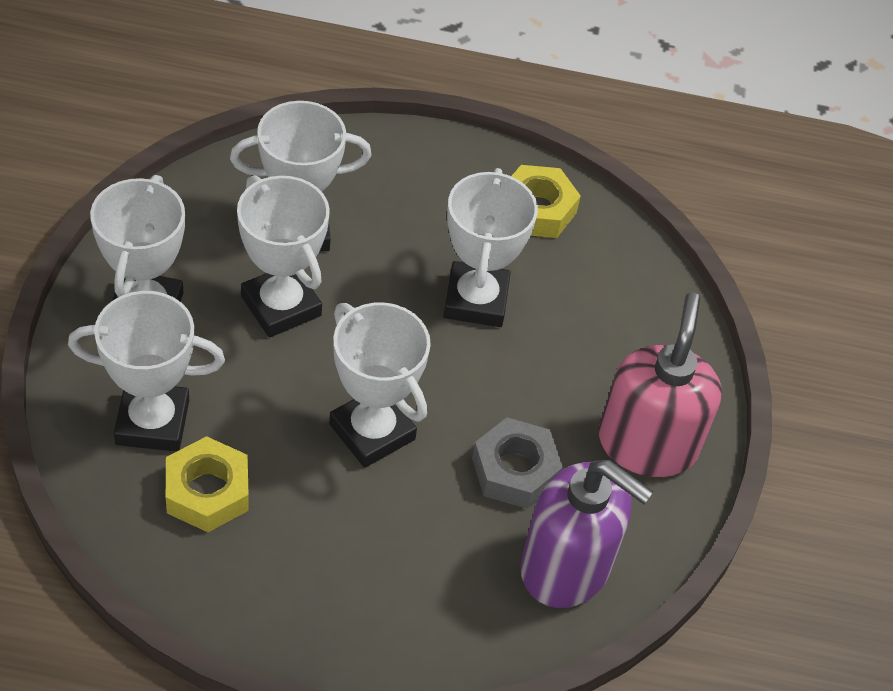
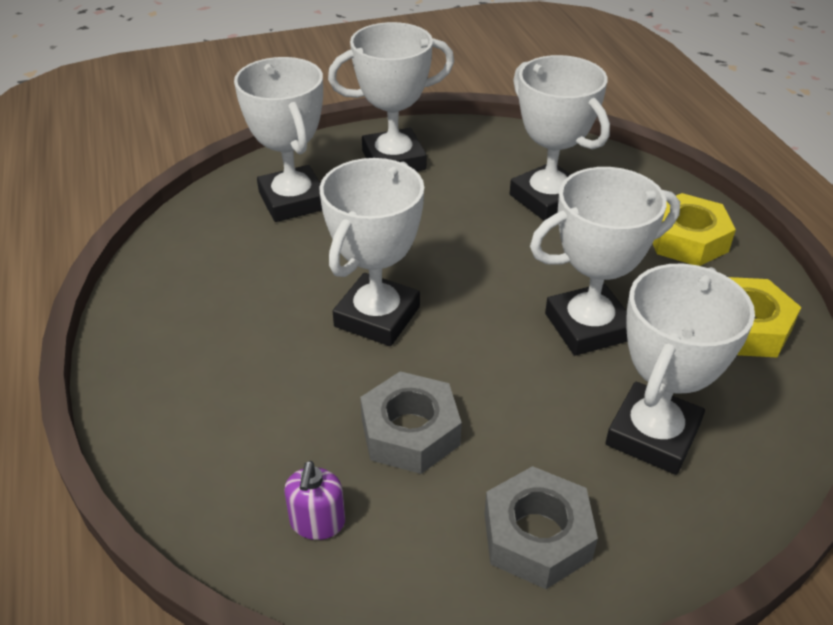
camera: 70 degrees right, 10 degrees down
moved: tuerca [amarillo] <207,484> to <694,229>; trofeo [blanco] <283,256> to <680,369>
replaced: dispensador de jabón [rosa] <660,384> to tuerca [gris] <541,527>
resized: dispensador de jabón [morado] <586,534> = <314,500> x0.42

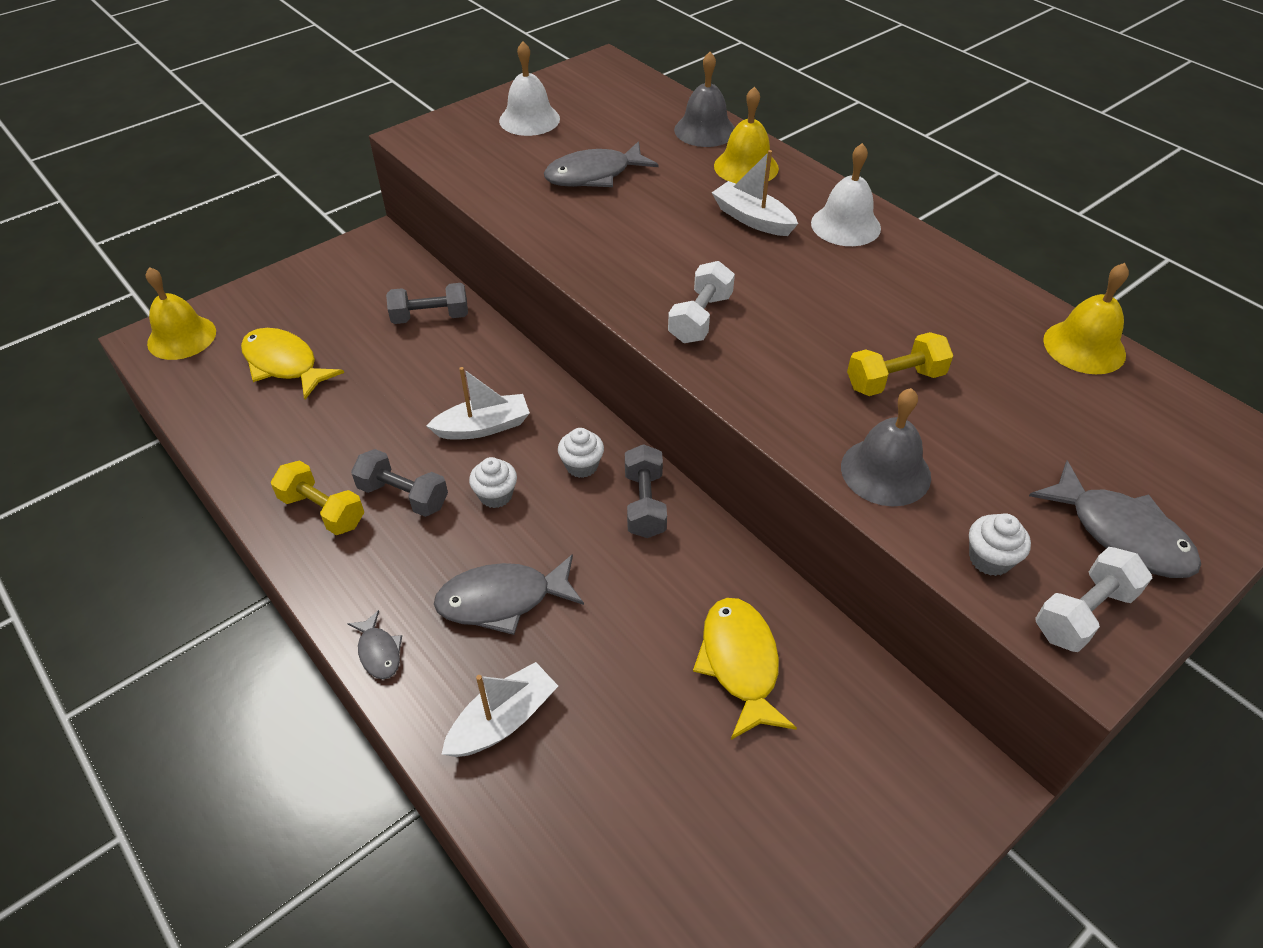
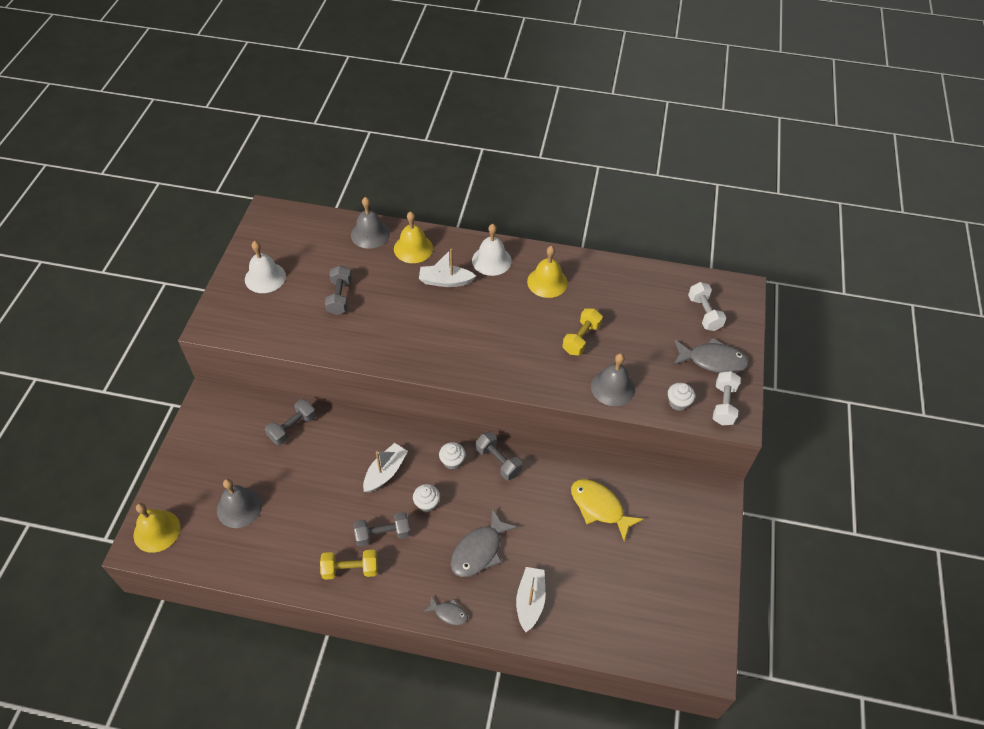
camera: 40 degrees left, 5 degrees up
moved: mancuerna [blanco] <701,302> to <707,306>; campana [amarillo] <1086,318> to <547,272>
replaced: pez [amarillo] <292,364> to campana [gris] <239,503>; pez [gris] <601,164> to mancuerna [gris] <338,290>

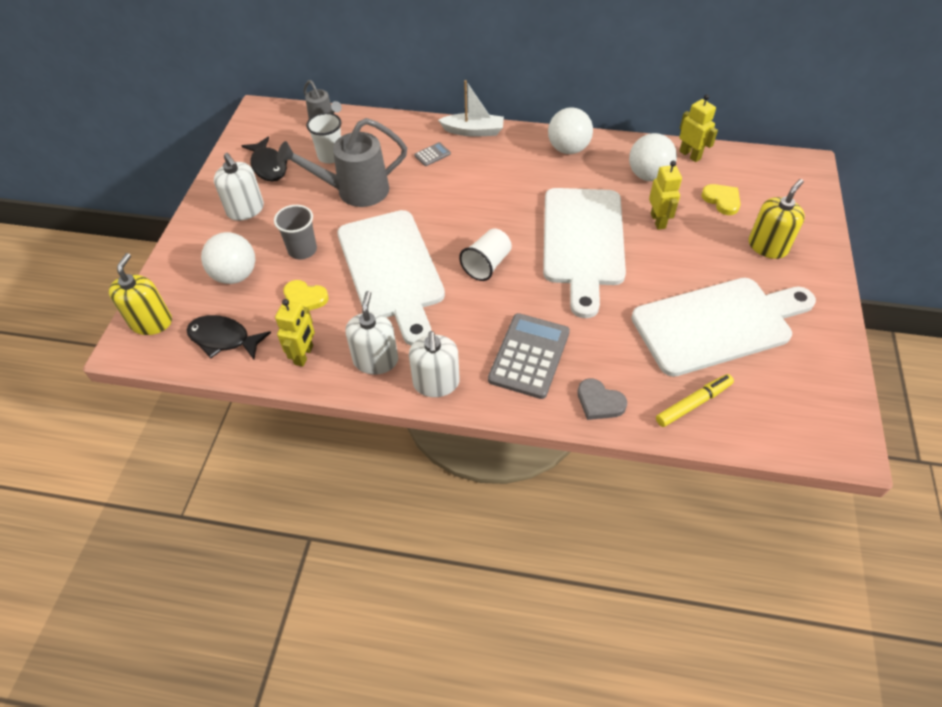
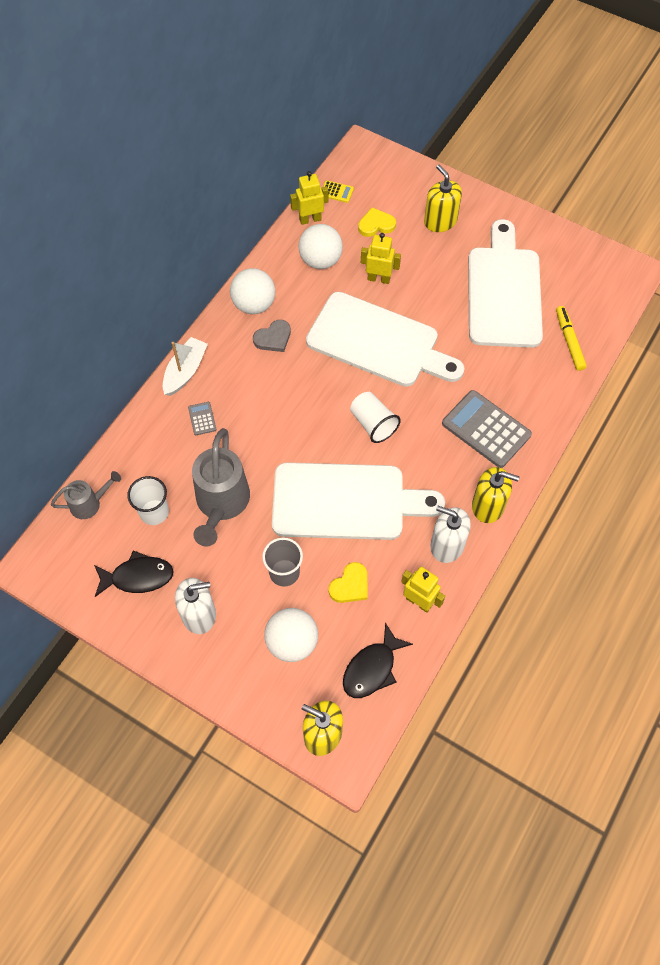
camera: 70 degrees left, 10 degrees up
added: calculadora [amarillo] <338,191>
moved: corazón [gris] <602,399> to <272,336>
recoloured: dispensador de jabón [blanco] <434,364> to dispensador de jabón [amarillo] <496,495>

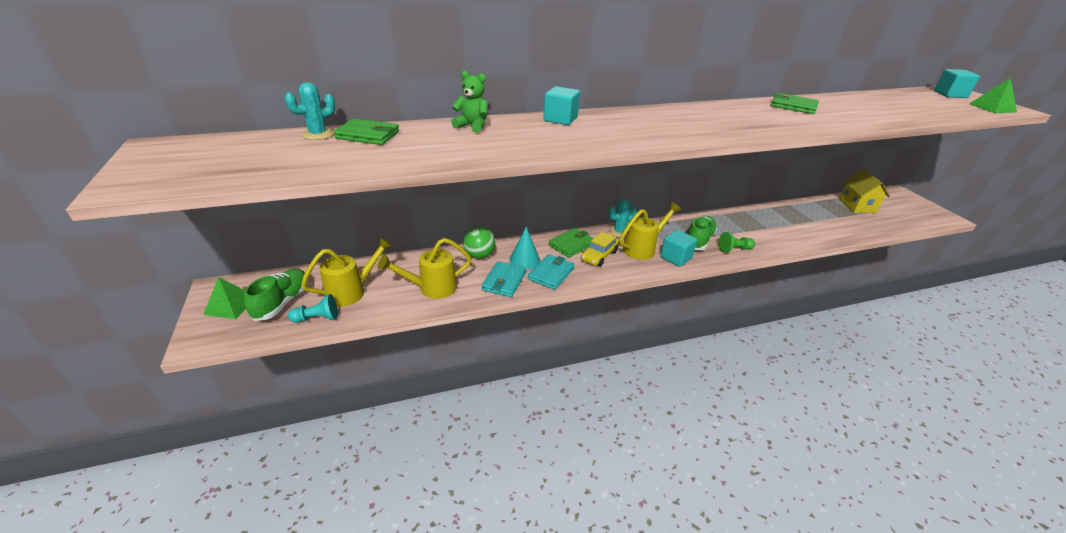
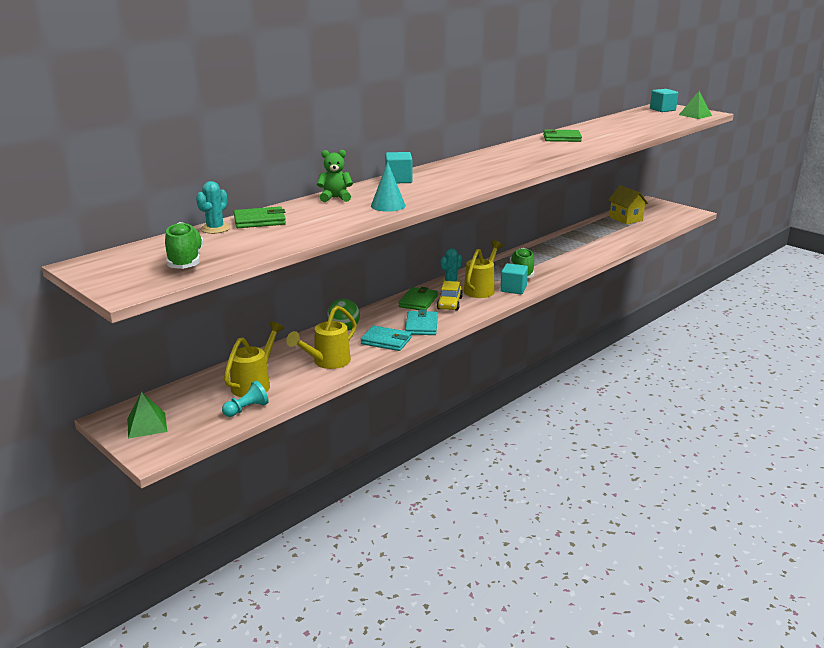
camera: 25 degrees left, 10 degrees down
removed: peón [verde] <736,242>
moved: zapato [verde] <276,295> to <184,245>; cono [turquesa] <525,248> to <388,187>
turned: cartera [turquesa] <504,279> = <386,338> 60 degrees counterclockwise

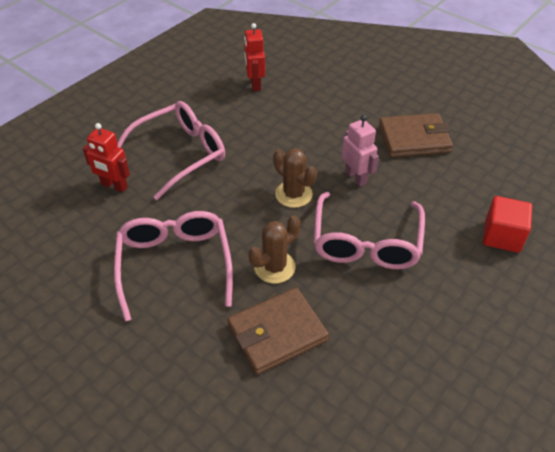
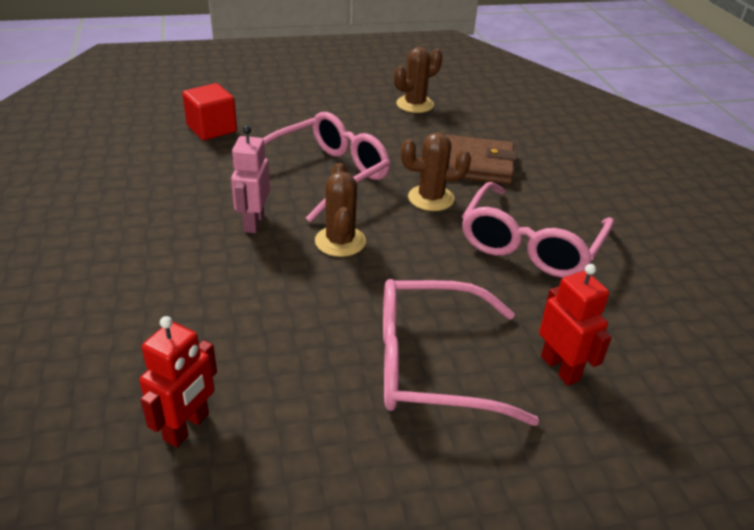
camera: 145 degrees left, 10 degrees down
removed: cartera [marrón] <416,135>
added: cactus [marrón] <418,80>

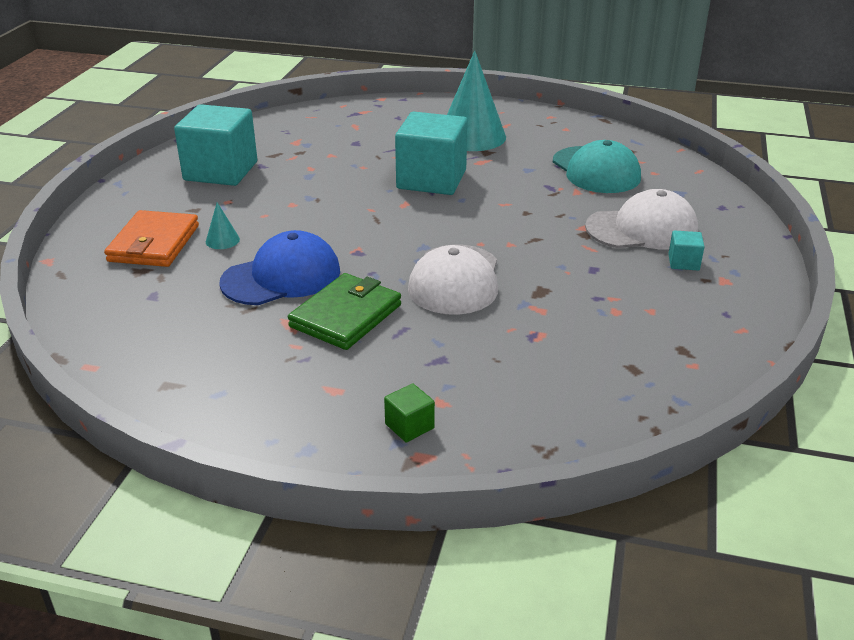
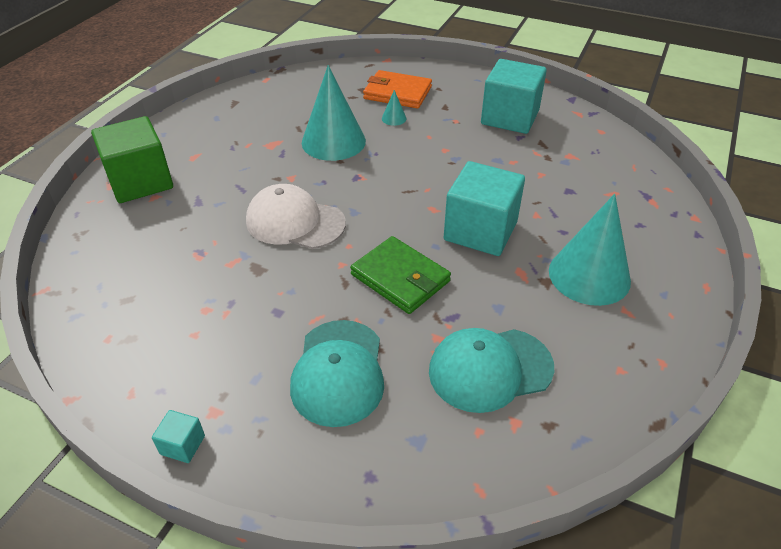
camera: 100 degrees right, 10 degrees up
moved: cartera [verde] <344,311> to <400,275>; cubo [turquesa] <686,250> to <178,436>
replaced: gorra [azul] <279,267> to cono [turquesa] <334,113>
recoloured: gorra [blanco] <641,219> to gorra [turquesa] <337,373>
resized: cubo [verde] <409,412> = <132,159> x2.39

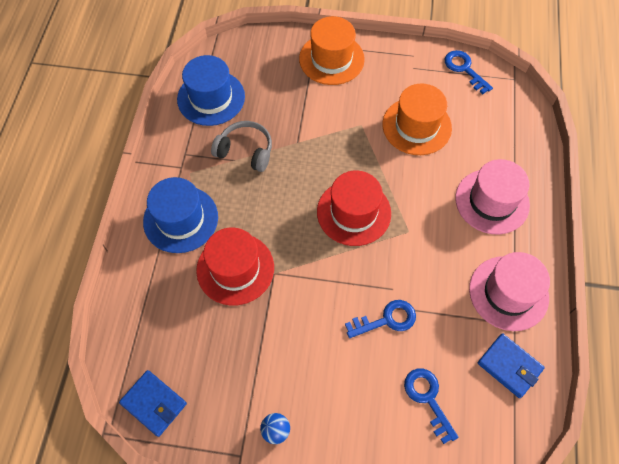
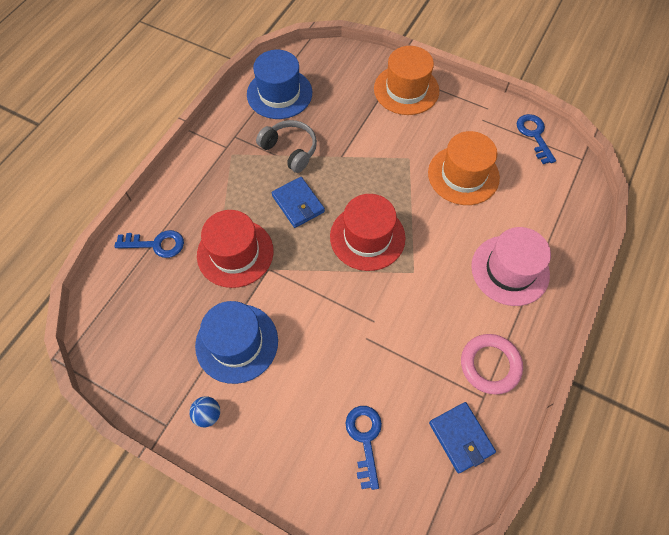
camera: 20 degrees right, 0 degrees up
moved: cartera [azul] <153,403> to <298,202>; sombrero [azul] <180,215> to <236,342>; llave [azul] <380,319> to <149,244>
replaced: sombrero [rosa] <509,291> to anillo [rosa] <492,364>

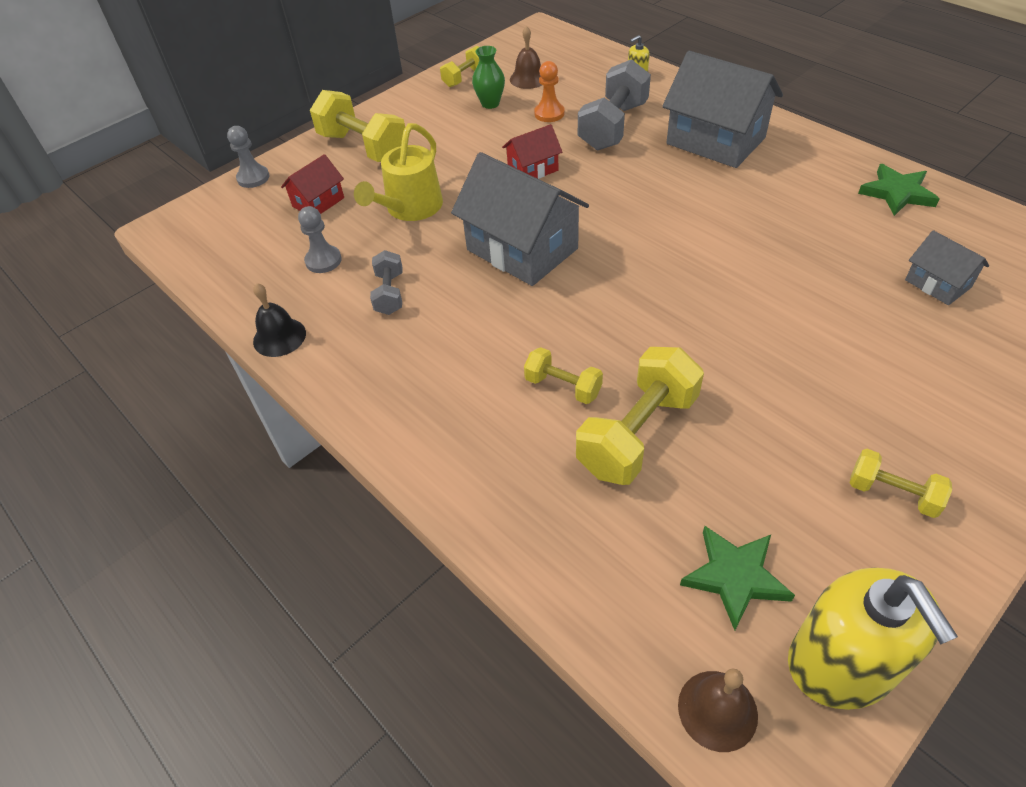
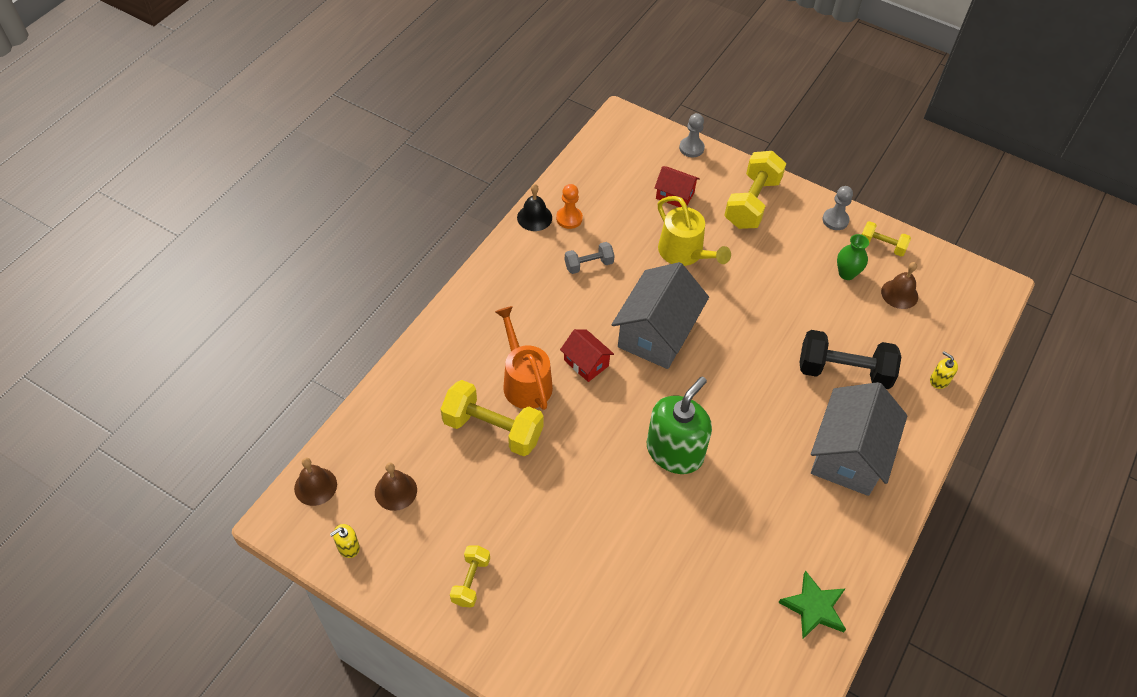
camera: 70 degrees right, 5 degrees up
removed: casa [gris] <947,267>
added: dispensador de jabón [verde] <679,425>
moved: peón [gris] <320,239> to <837,208>; casa [rojo] <532,151> to <587,355>; peón [naranja] <549,91> to <569,206>
replaced: mancuerna [amarillo] <563,375> to regadera [naranja] <524,358>; estrella [verde] <737,578> to campana [marrón] <396,487>
recoloured: mancuerna [gris] <614,105> to mancuerna [negro] <850,359>
turned: regadera [amarillo] <398,172> = <694,231> 135 degrees counterclockwise
resized: dispensador de jabón [amarillo] <873,639> = <345,541> x0.41

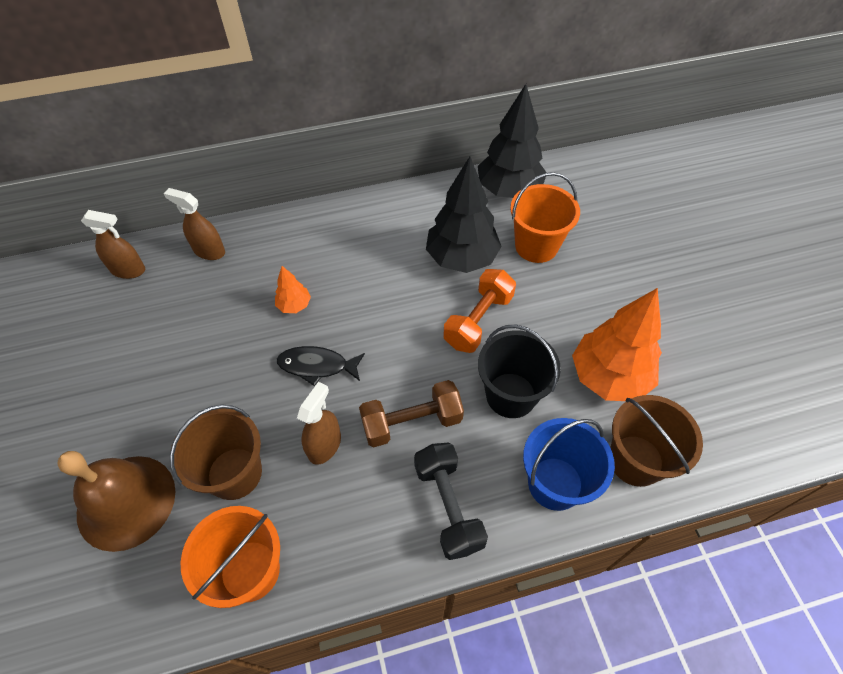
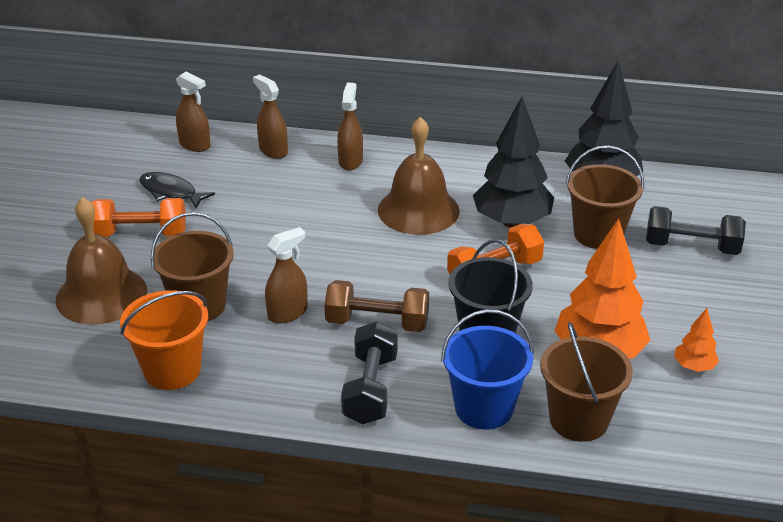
camera: 25 degrees right, 20 degrees down
added: mancuerna [naranja] <138,217>; pulverizador [marrón] <350,127>; campana [marrón] <419,176>; mancuerna [negro] <696,230>
moved: árbol [naranja] <293,289> to <696,340>; pez [negro] <321,366> to <177,190>
recoloured: balde [naranja] <545,217> to balde [marrón] <605,197>

